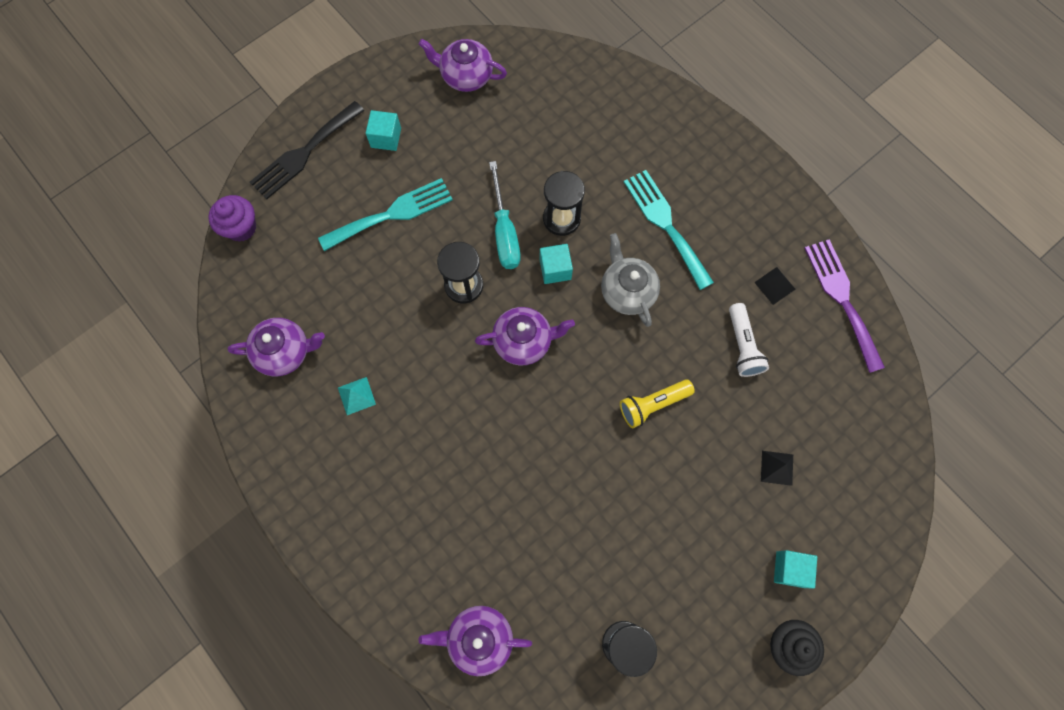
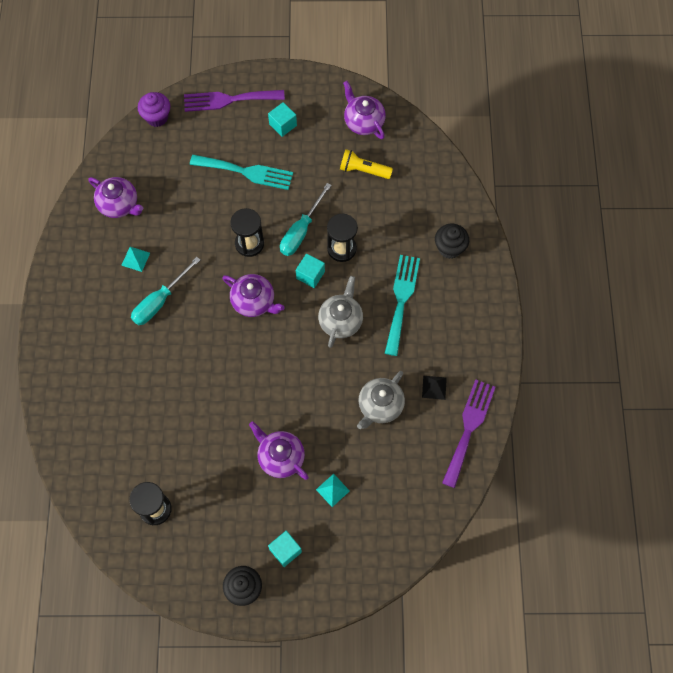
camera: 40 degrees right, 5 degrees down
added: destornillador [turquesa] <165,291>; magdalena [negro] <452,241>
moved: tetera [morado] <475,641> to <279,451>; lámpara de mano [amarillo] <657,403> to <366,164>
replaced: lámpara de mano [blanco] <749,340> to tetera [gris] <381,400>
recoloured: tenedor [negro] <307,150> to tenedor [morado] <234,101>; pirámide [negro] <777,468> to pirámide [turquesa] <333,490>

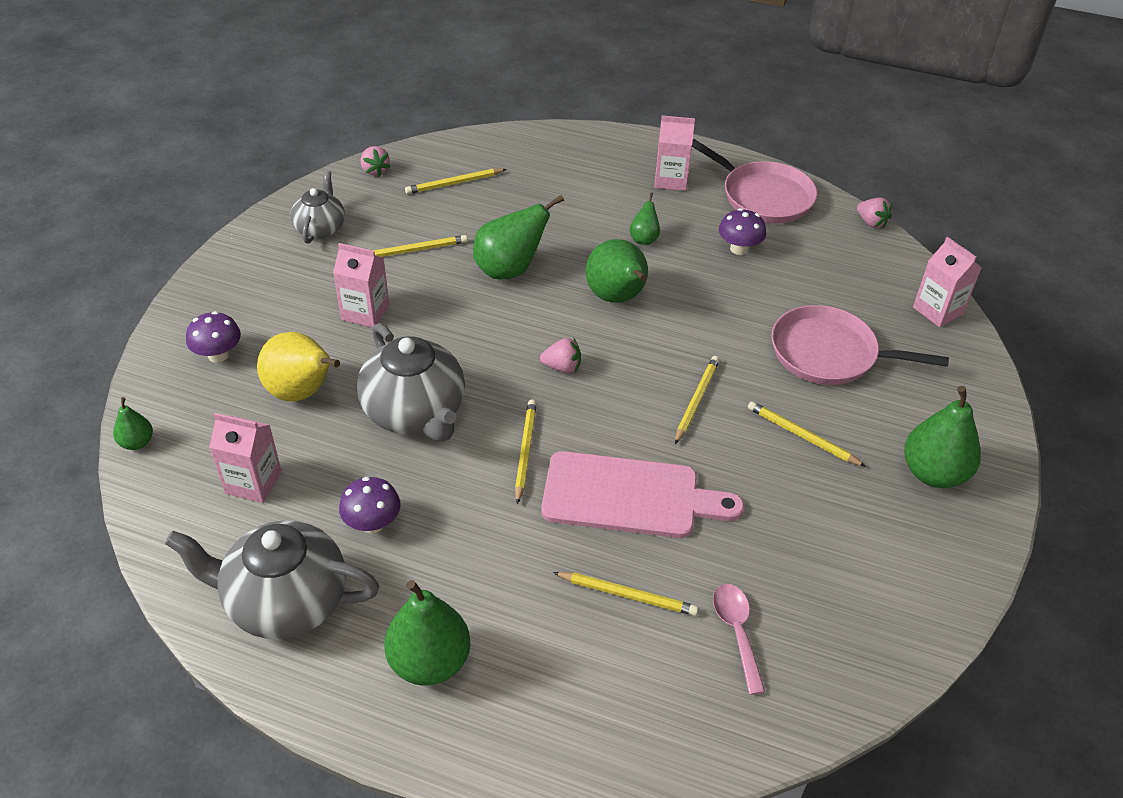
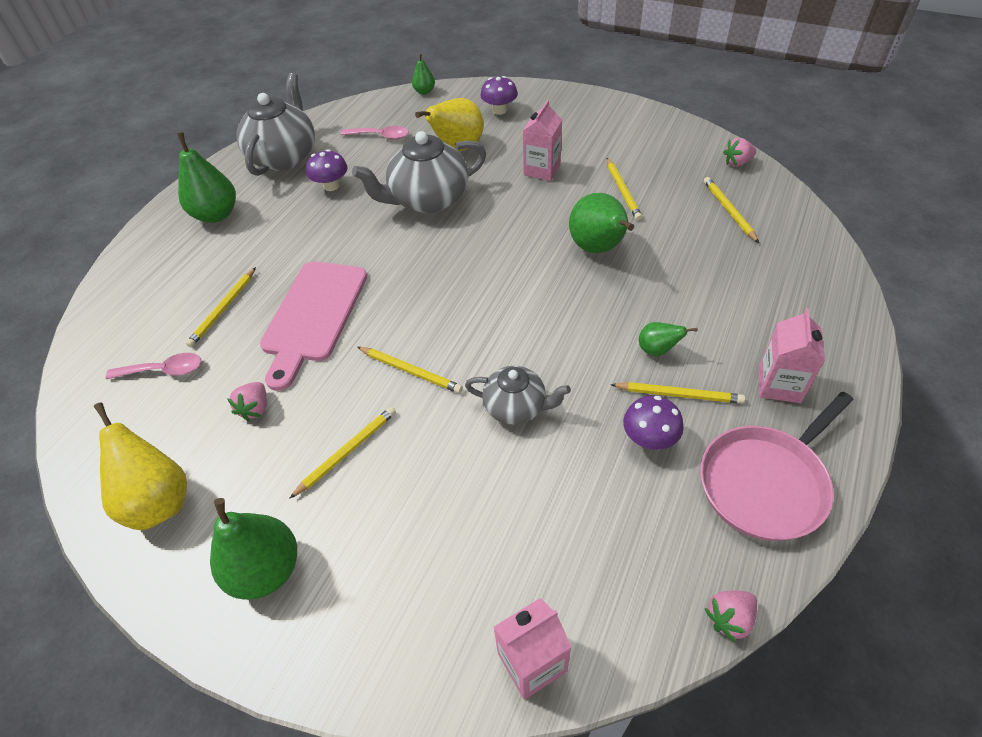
camera: 100 degrees right, 5 degrees up
removed: pera [verde] <617,271>; sartén [rosa] <860,345>
added: pera [amarillo] <140,467>
moved: tetera [gris] <317,207> to <518,395>; lápiz [amarillo] <526,451> to <677,393>; fresa [rosa] <560,355> to <247,401>
replaced: cartón de leche [rosa] <245,458> to cuchara [rosa] <374,133>

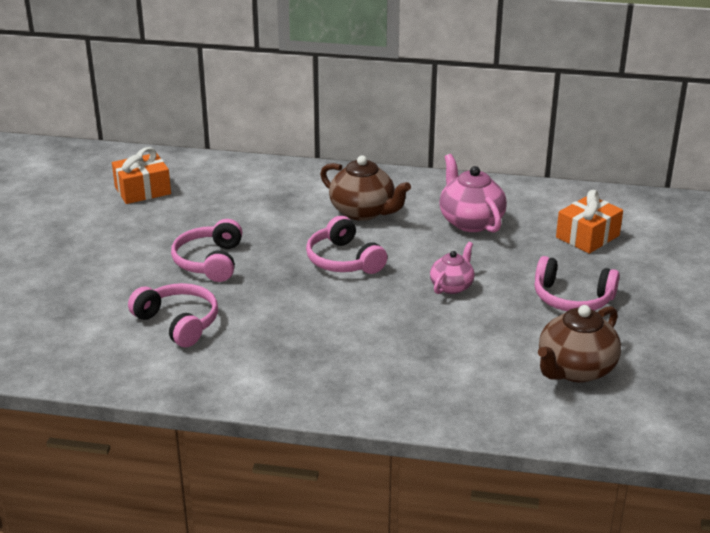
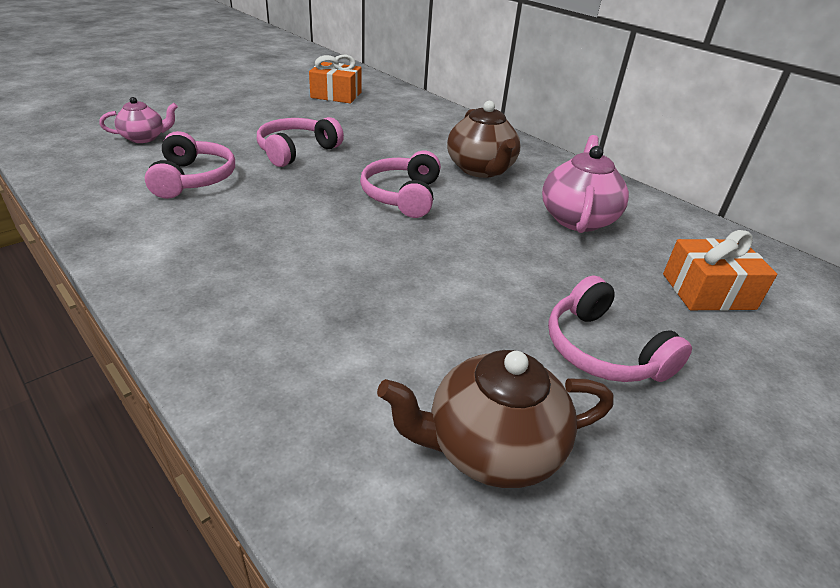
camera: 35 degrees right, 5 degrees up
moved: tetera [rosa] <452,268> to <138,120>

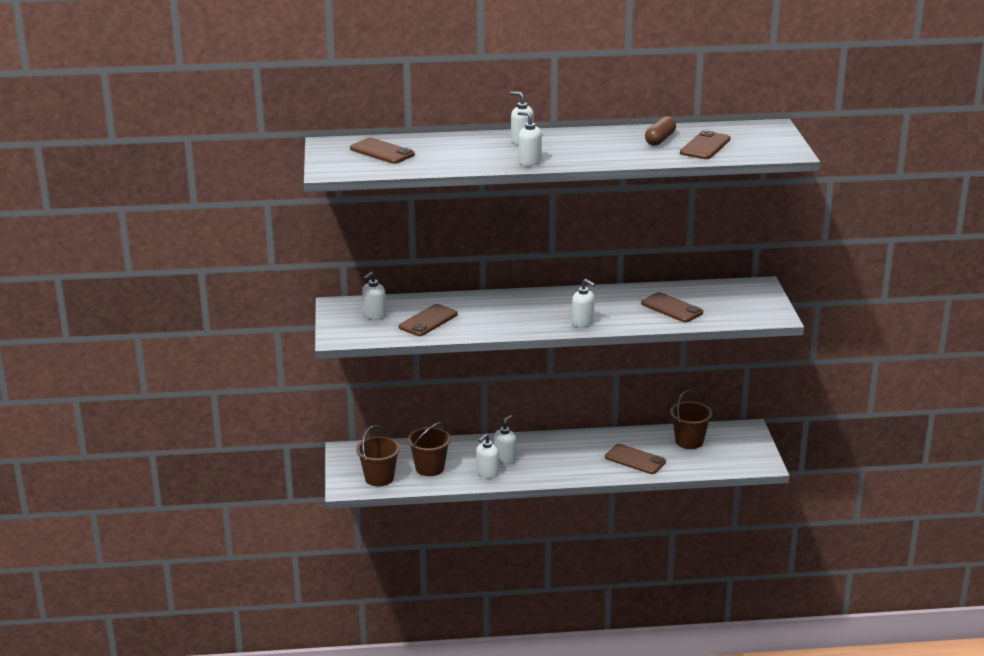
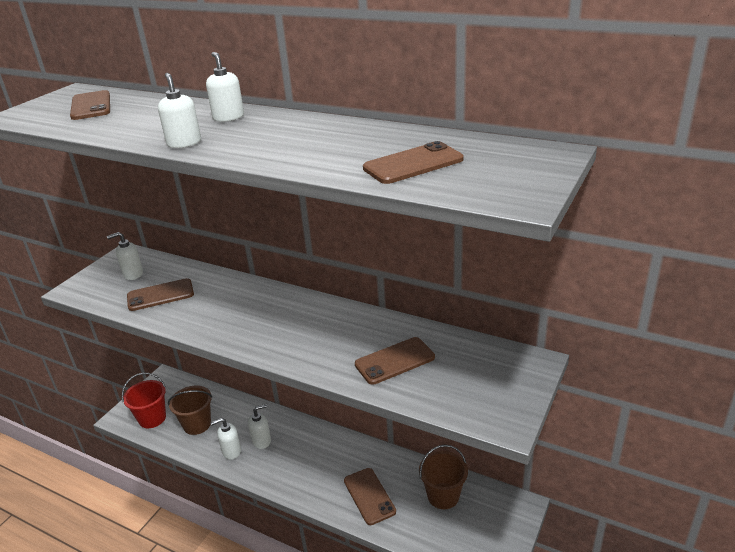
camera: 35 degrees right, 5 degrees up
removed: dispensador de jabón [blanco] <583,303>; cápsula [marrón] <660,131>
recoloured: balde [marrón] <378,455> to balde [rojo] <144,400>
turned: móvil [marrón] <672,307> = <395,361> 75 degrees clockwise

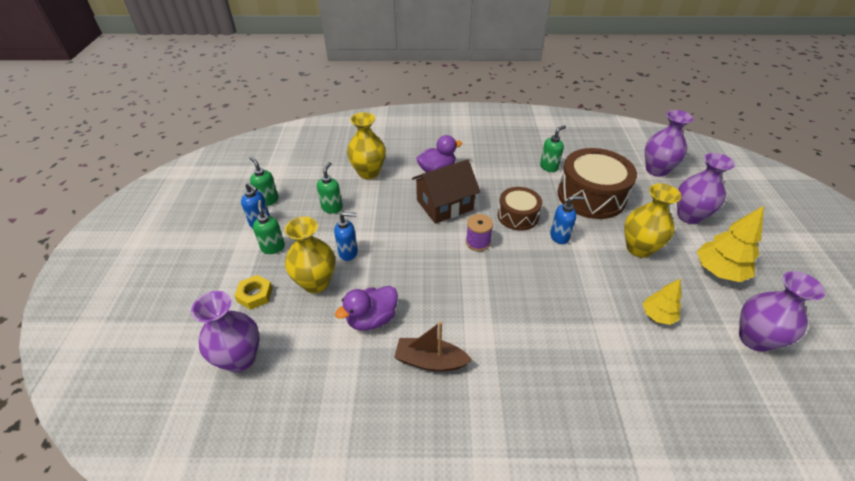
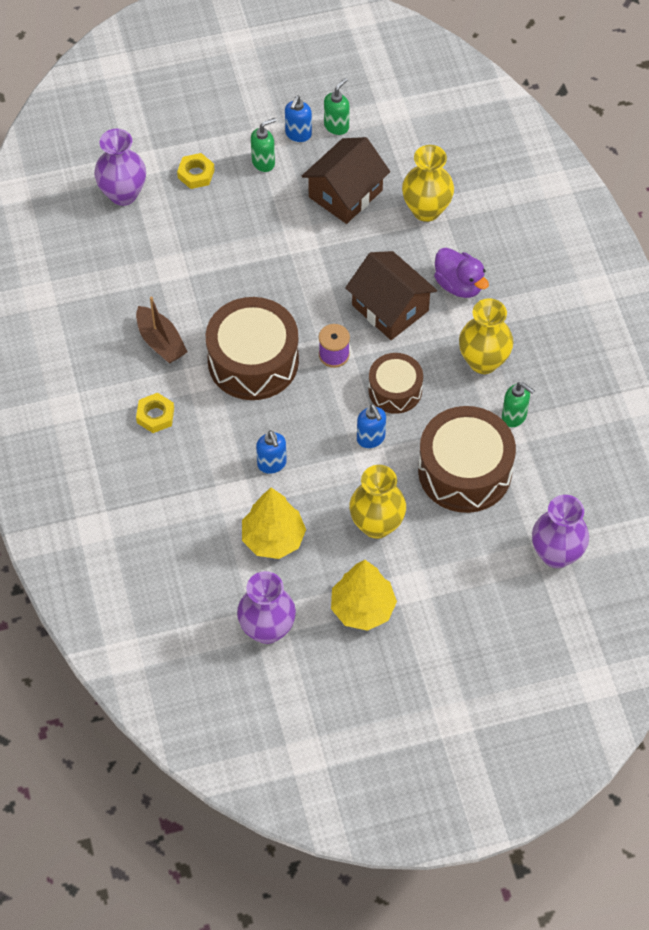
camera: 75 degrees right, 15 degrees up
removed: pato [morado] <366,308>; florero [morado] <706,188>
added: tuerca [amarillo] <155,413>; tambor [marrón] <252,348>
moved: florero [amarillo] <310,254> to <486,336>; dispensador de jabón [azul] <346,236> to <271,452>
replaced: dispensador de jabón [verde] <330,188> to casa [marrón] <346,180>
turned: barco [marrón] <433,346> = <162,330> 150 degrees clockwise
resized: árbol [amarillo] <662,302> = <274,523> x1.62

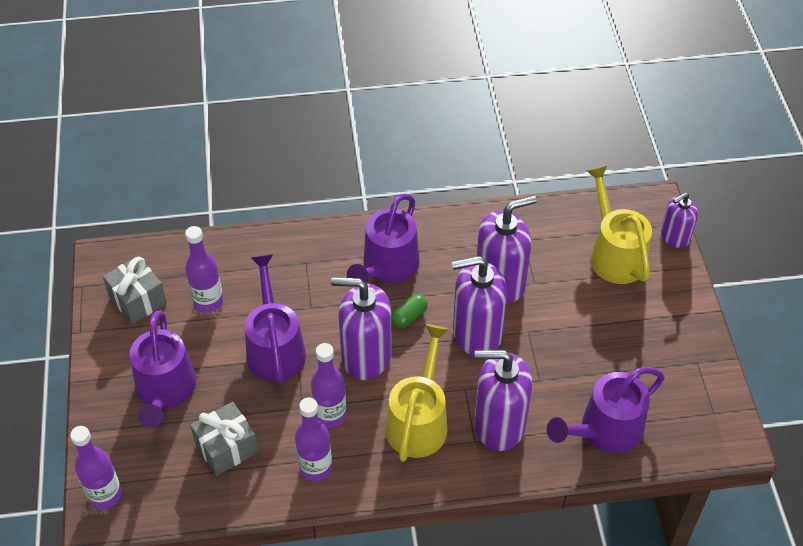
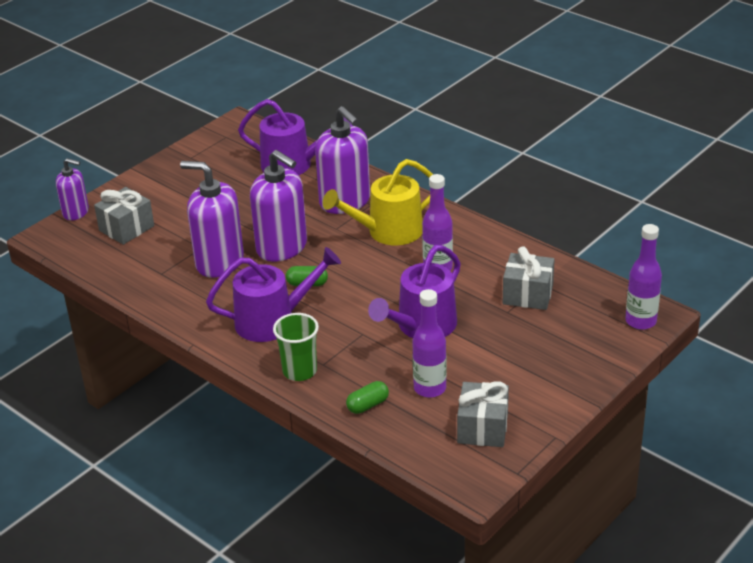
camera: 130 degrees left, 15 degrees down
removed: regadera [morado] <162,369>; botella [morado] <313,439>; dispensador de jabón [morado] <361,328>
added: vaso [verde] <296,347>; cápsula [verde] <367,397>
replaced: regadera [amarillo] <619,225> to regalo [gris] <124,216>

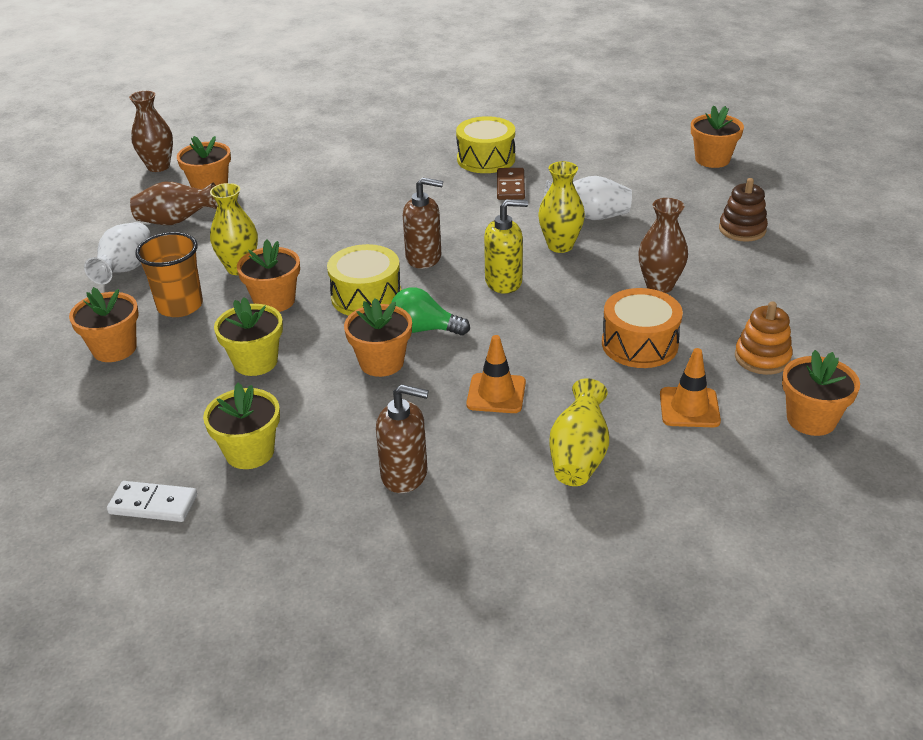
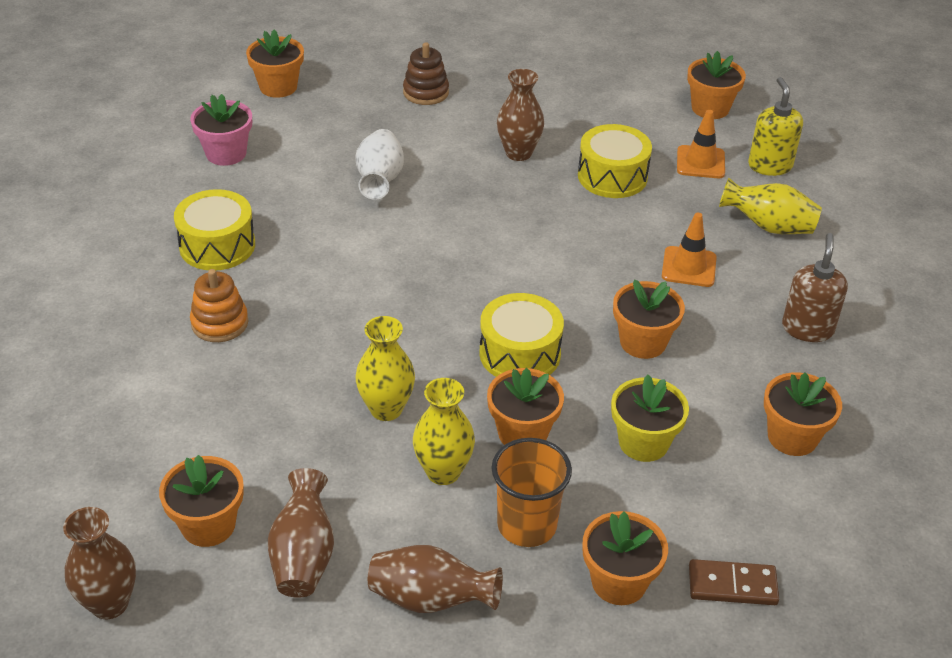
camera: 90 degrees left, 5 degrees up
removed: ficha de dominó [blanco] <152,501>; bombilla [verde] <430,311>; dispensador de jabón [marrón] <423,223>
added: maceta [rosa] <221,130>
moved: dispensador de jabón [amarillo] <506,246> to <775,126>; ficha de dominó [marrón] <511,184> to <734,582>; florero [amarillo] <561,207> to <385,368>; juguete apilable [naranja] <764,338> to <219,305>
recoloured: florero [blanco] <117,253> to florero [marrón] <435,579>; maceta [amarillo] <241,426> to maceta [naranja] <803,414>; tambor [naranja] <642,328> to tambor [amarillo] <615,161>

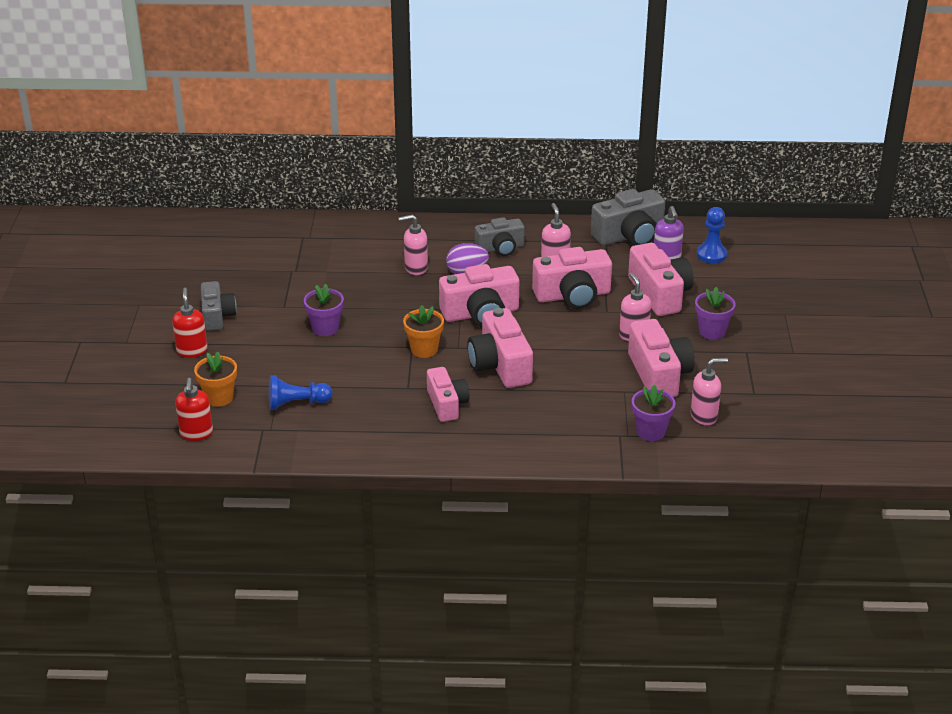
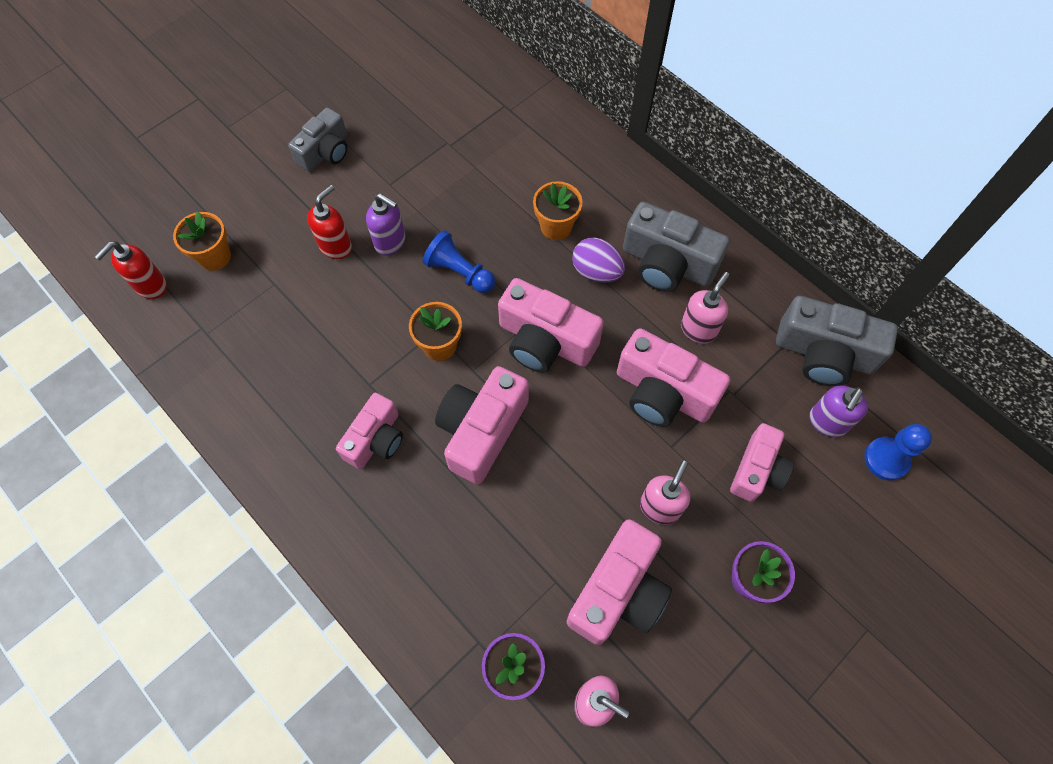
camera: 45 degrees right, 30 degrees up
moved: dispensador de jabón [rojo] <190,323> to <329,222>; peón [azul] <300,392> to <459,261>
replaced: maceta [morado] <324,310> to dispensador de jabón [morado] <386,224>; dispensador de jabón [rosa] <413,244> to maceta [naranja] <558,210>
resized: cámara [gris] <500,236> = <676,247> x1.52; cámara [rosa] <661,279> = <762,462> x0.66

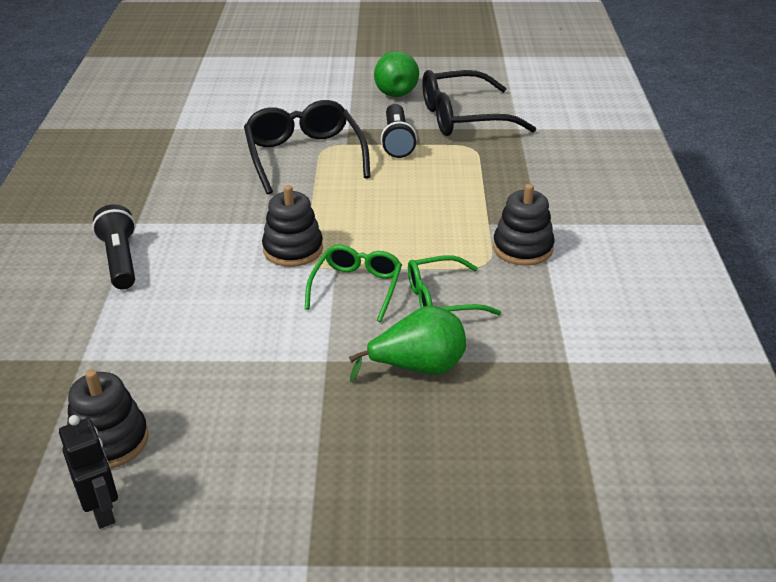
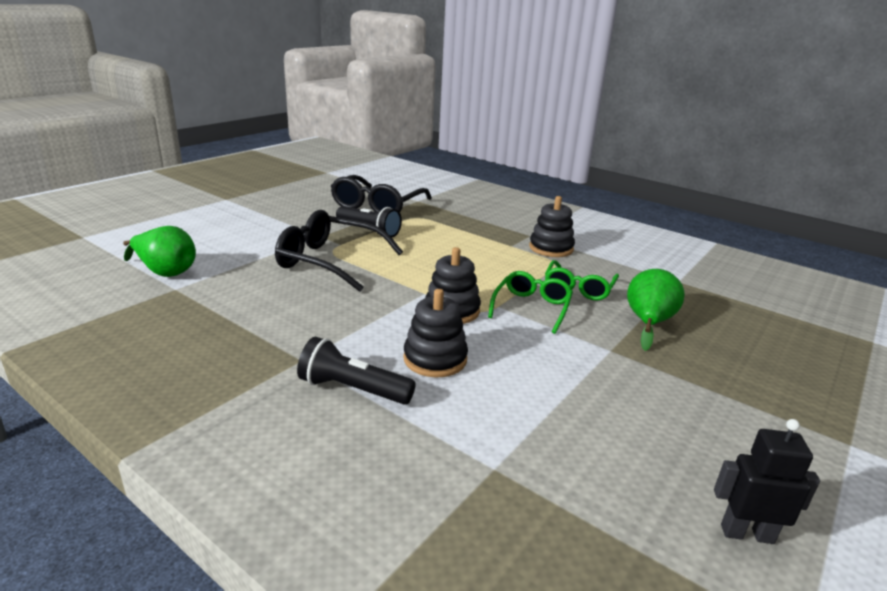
camera: 55 degrees left, 10 degrees down
moved: juguete apilable [negro] <108,418> to <435,333>; pera [verde] <396,74> to <159,251>
turned: gafas [verde] <353,283> = <530,302> 60 degrees clockwise

